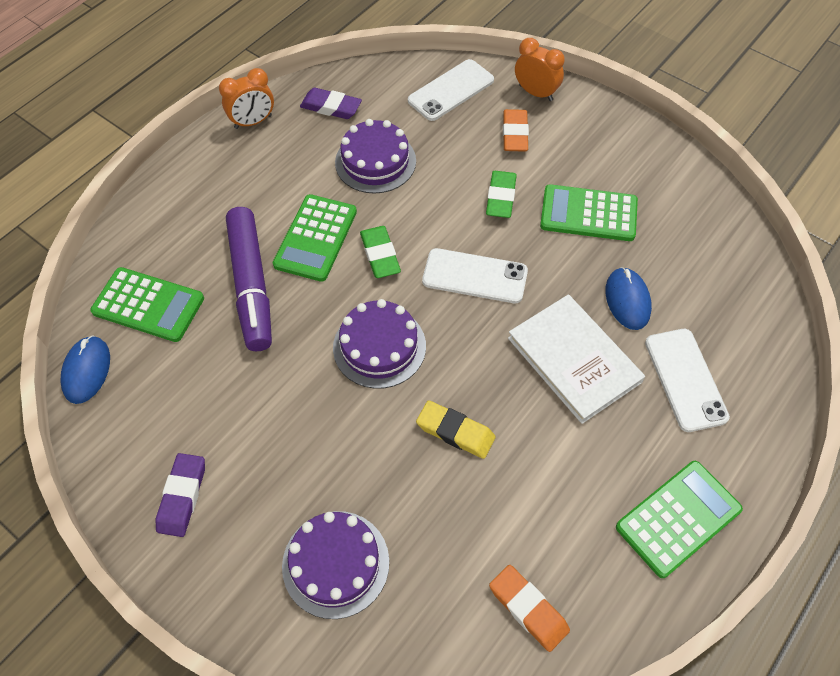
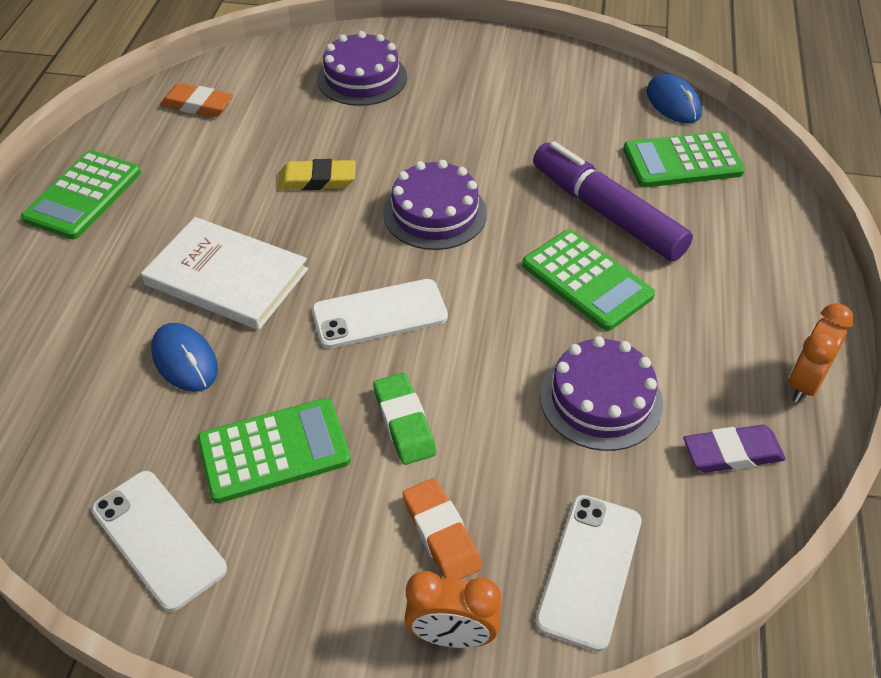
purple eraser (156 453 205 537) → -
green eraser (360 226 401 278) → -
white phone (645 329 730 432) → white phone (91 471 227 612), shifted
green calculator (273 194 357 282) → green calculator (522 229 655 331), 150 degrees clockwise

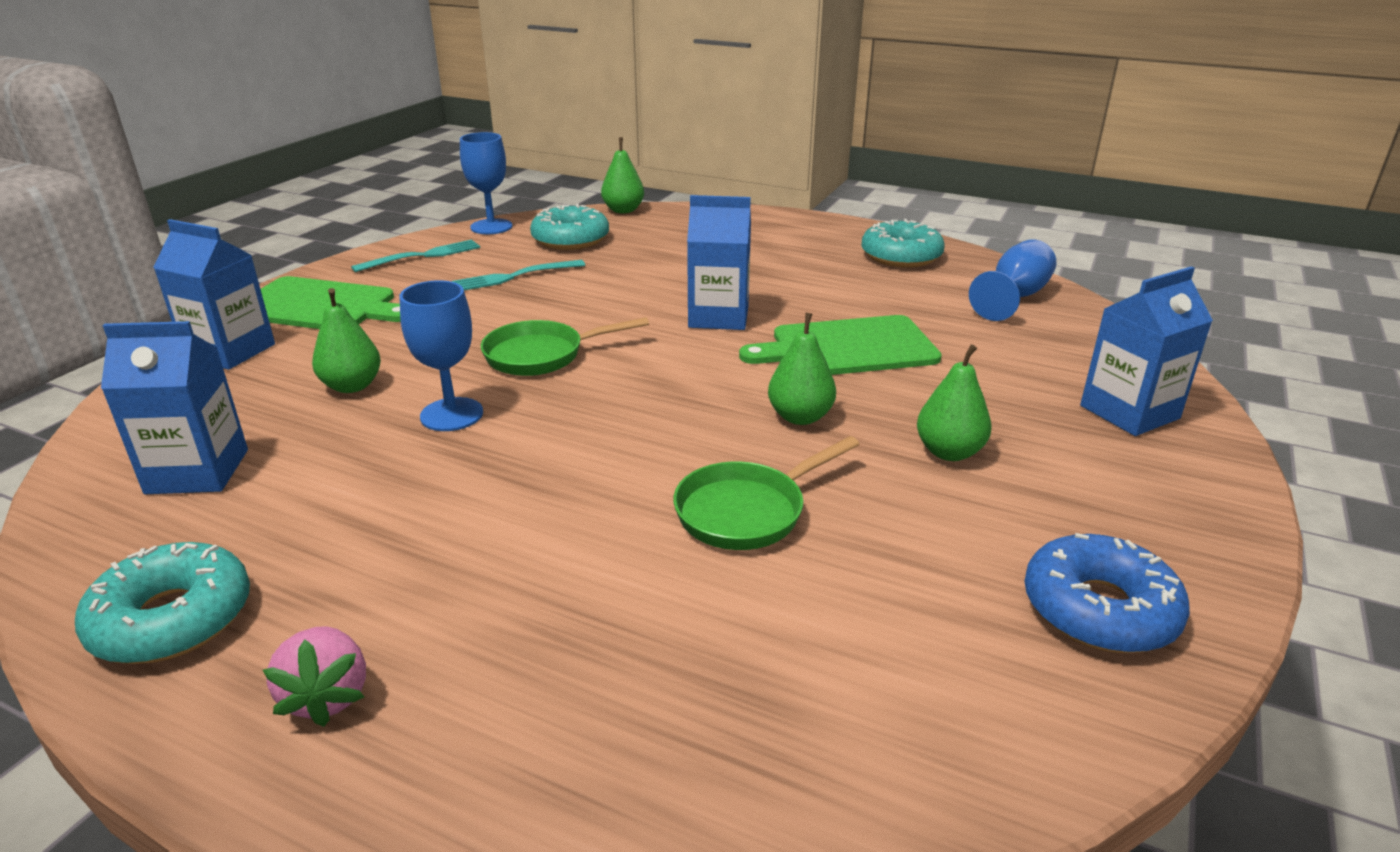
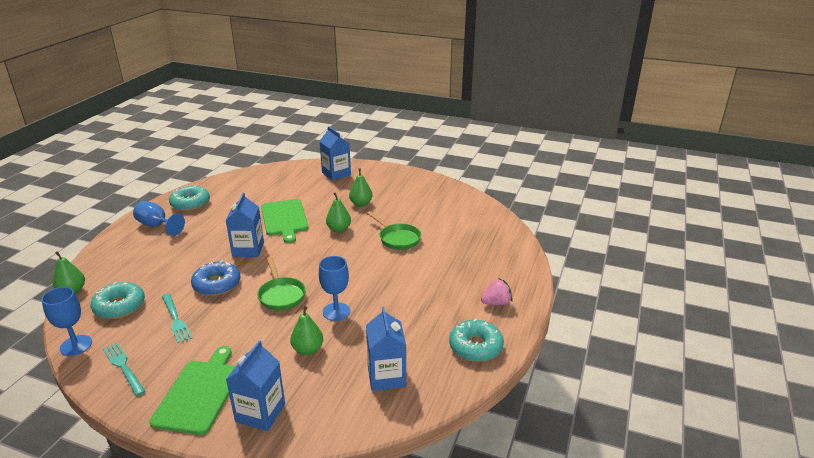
blue goblet (969 240 1056 321) → blue goblet (133 201 185 236), shifted
blue donut (1024 533 1190 653) → blue donut (191 261 240 296), shifted

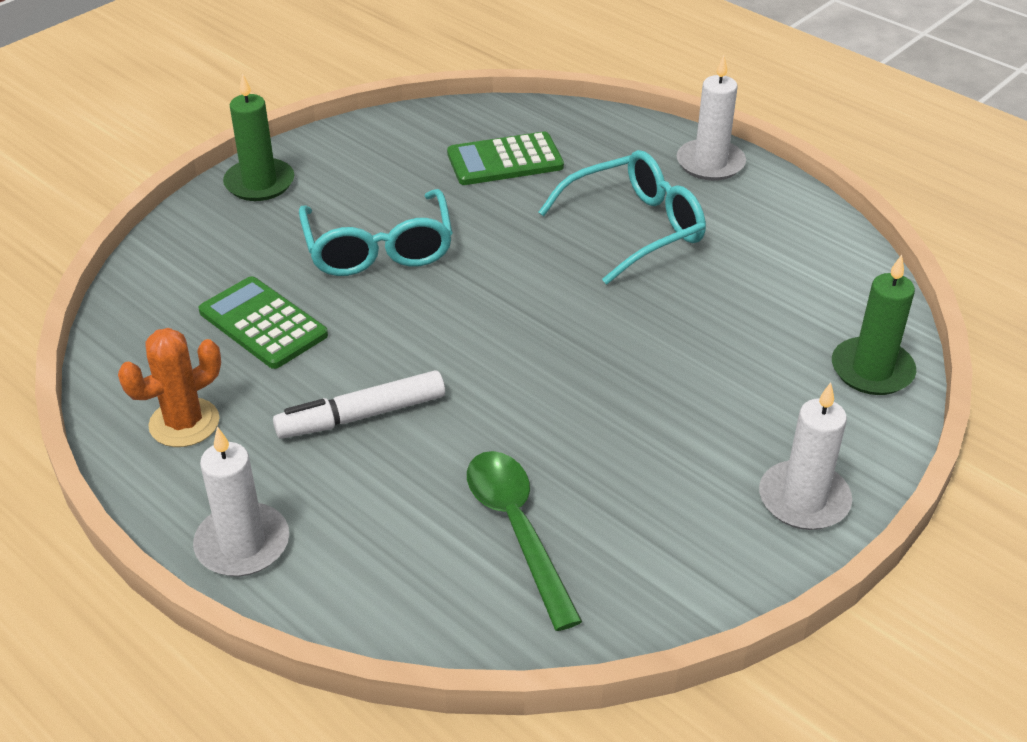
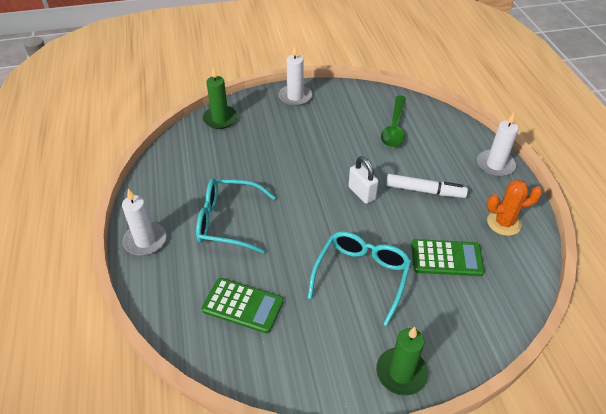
- → white padlock (348 156 378 204)
green calculator (199 276 328 369) → green calculator (411 239 485 276), 75 degrees counterclockwise

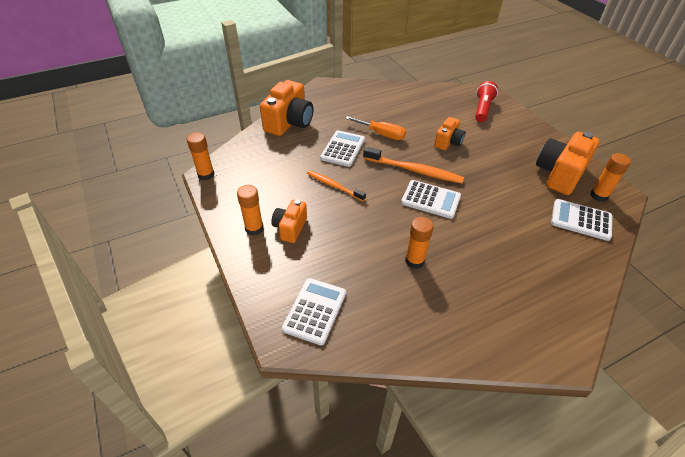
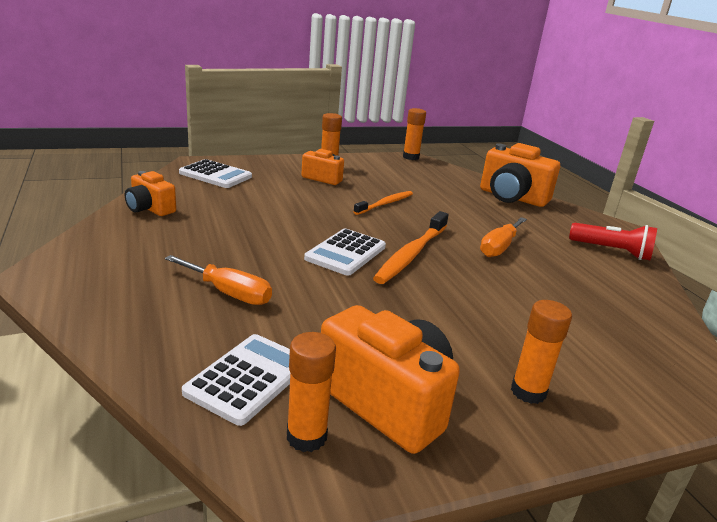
white calculator (320 130 365 167) → -
- → orange screwdriver (165 255 272 305)
orange glue stick (405 217 434 269) → orange glue stick (511 300 572 404), shifted
orange camera (434 117 465 150) → orange camera (125 171 176 216), shifted
red flashlight (475 81 498 122) → red flashlight (569 223 657 260), shifted

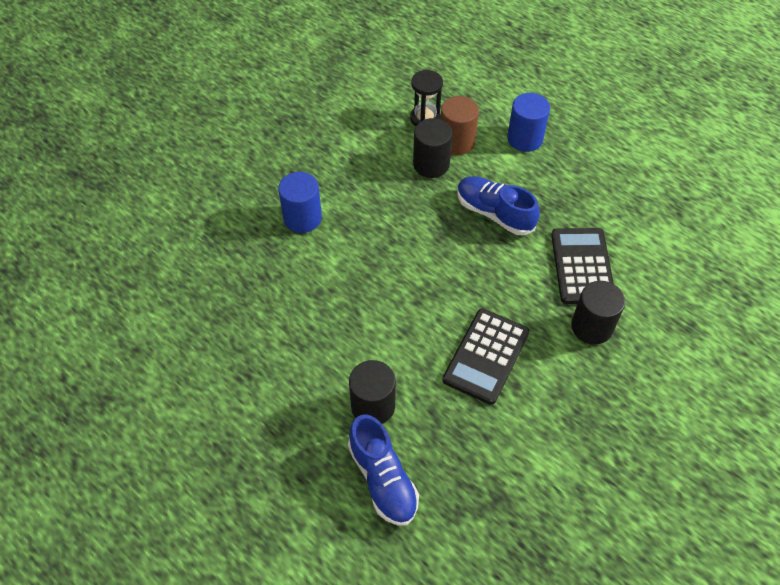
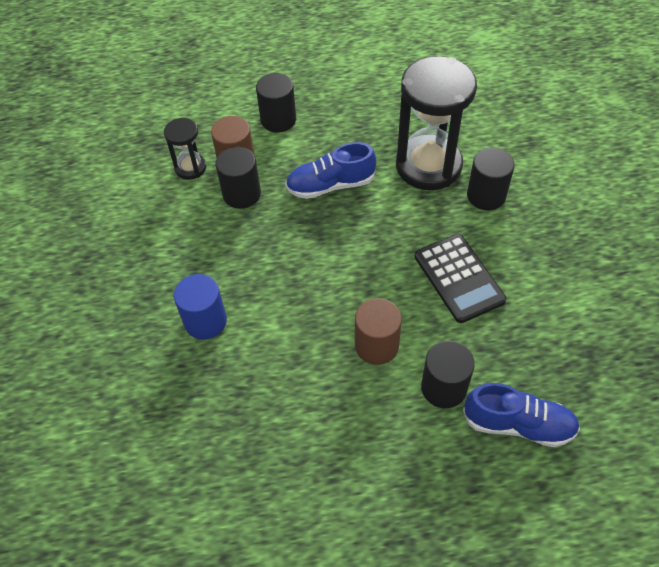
- → brown cylinder (355 298 402 365)
black calculator (551 228 614 304) → black hourglass (396 56 477 190)
blue cylinder (507 93 550 152) → black cylinder (256 73 296 133)

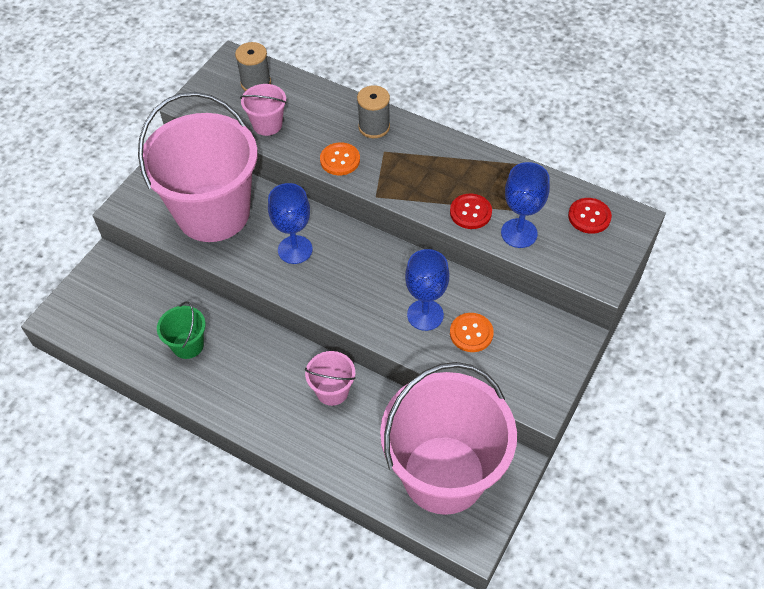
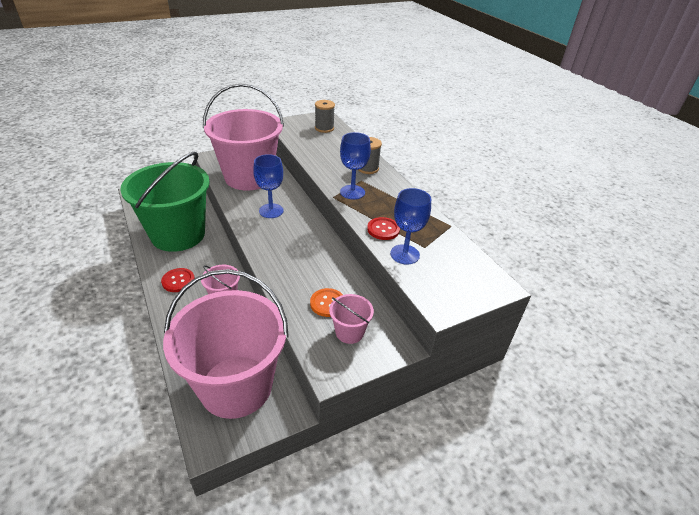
orange button (320 142 360 175) → -
pink bucket (240 84 287 136) → pink bucket (329 294 374 344), shifted
blue goblet (405 249 449 331) → blue goblet (340 132 371 200), shifted
red button (568 198 612 234) → red button (161 268 195 292), shifted
green bucket (157 302 206 359) → green bucket (120 152 210 252), x2.43

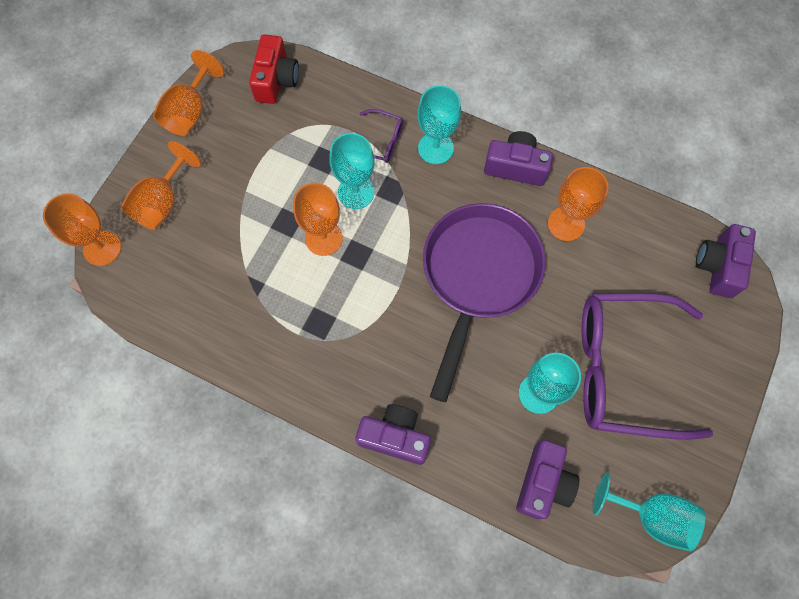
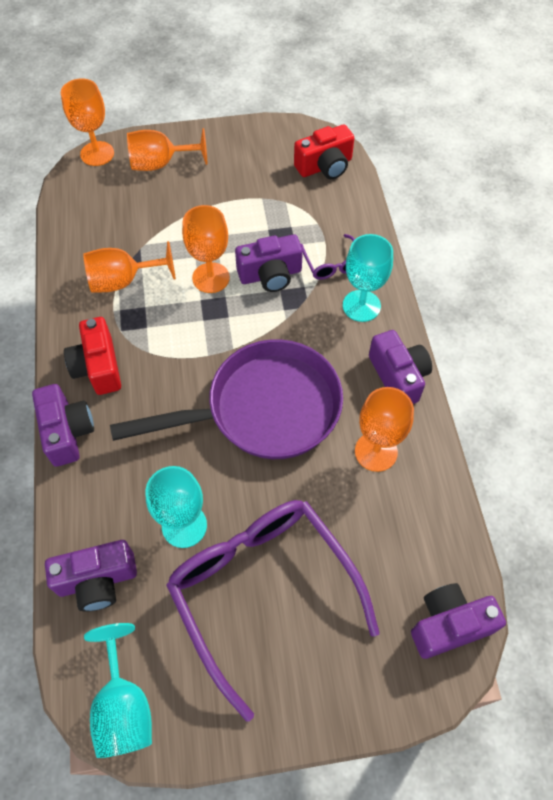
- → red camera (64 317 121 395)
orange goblet (153 50 224 136) → orange goblet (83 241 176 293), shifted
turquoise goblet (329 133 374 209) → purple camera (235 234 303 292)

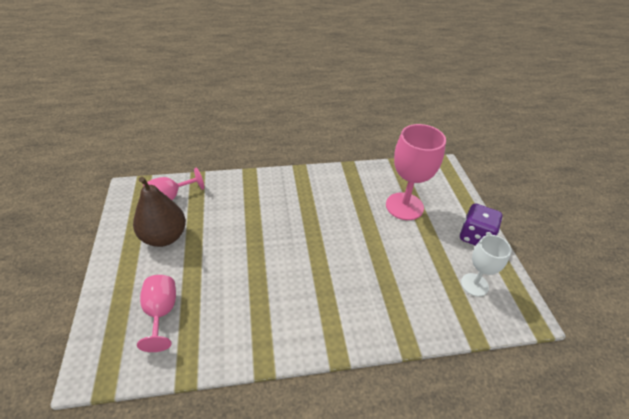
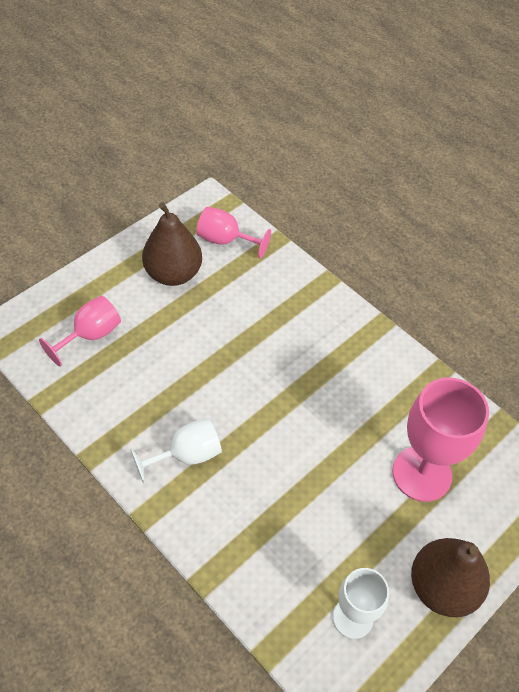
- → white goblet (130 418 222 484)
purple dice (460 204 502 246) → brown pear (411 538 490 617)

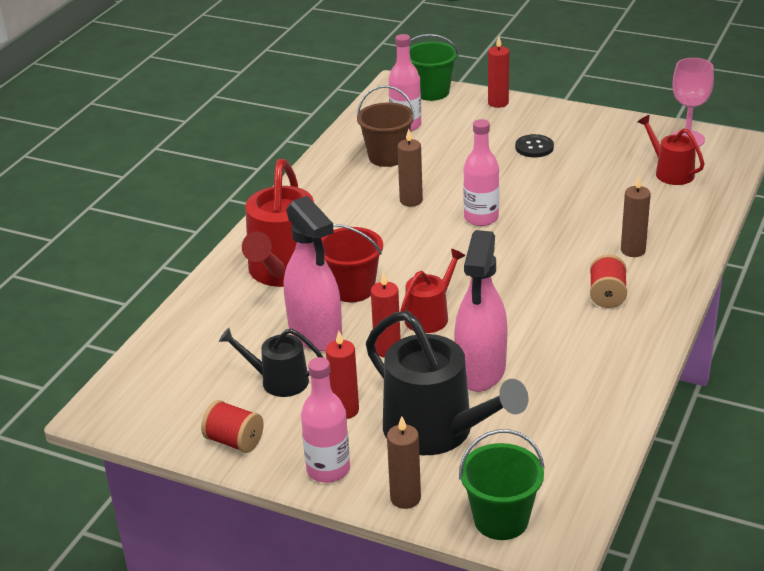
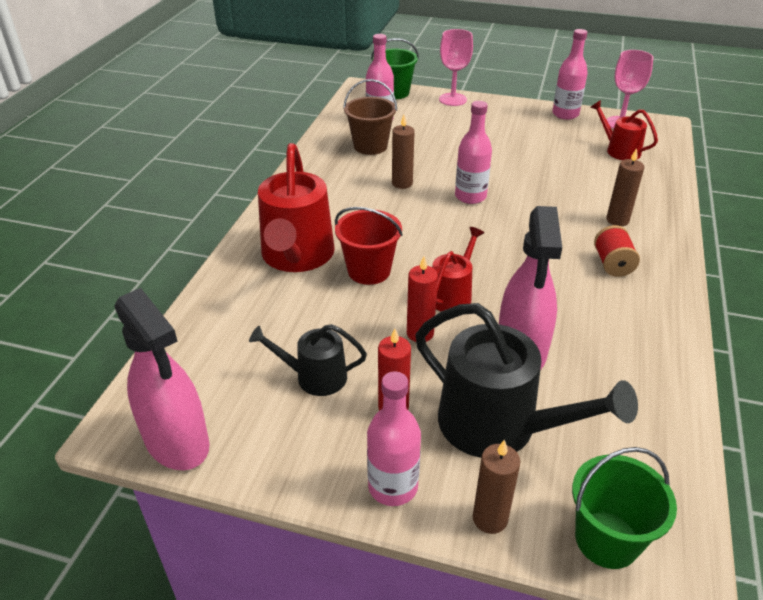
red spool (201 400 264 453) → -
black button (515 134 554 157) → -
- → pink bottle (552 29 588 120)
pink spray bottle (284 196 342 351) → pink spray bottle (114 288 209 470), shifted
red candle (488 36 509 108) → pink goblet (439 29 473 106)

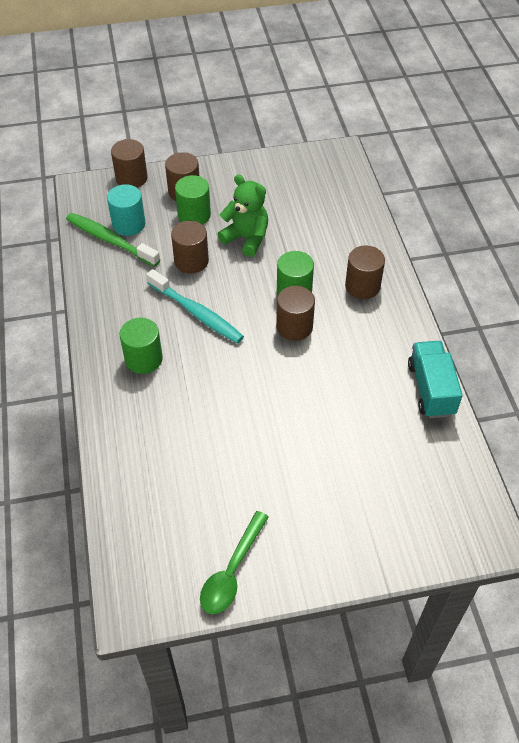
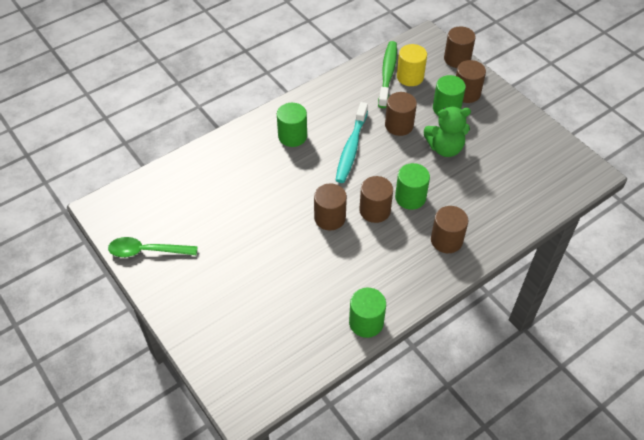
- → brown cylinder (314 183 347 230)
turquoise truck (408 341 463 418) → green cylinder (349 288 386 338)
turquoise cylinder (107 184 145 236) → yellow cylinder (397 44 427 86)
green teddy bear (217 175 268 257) → green teddy bear (424 107 471 157), 75 degrees clockwise

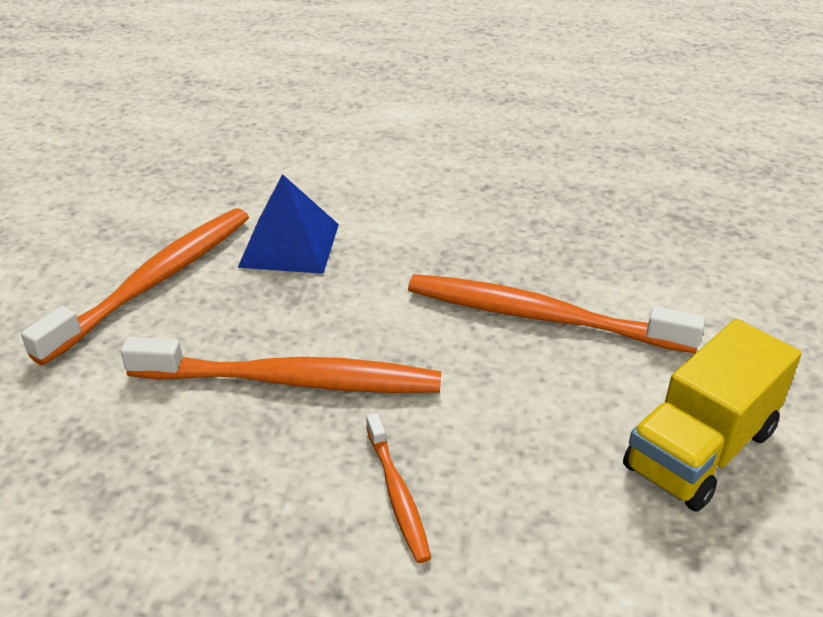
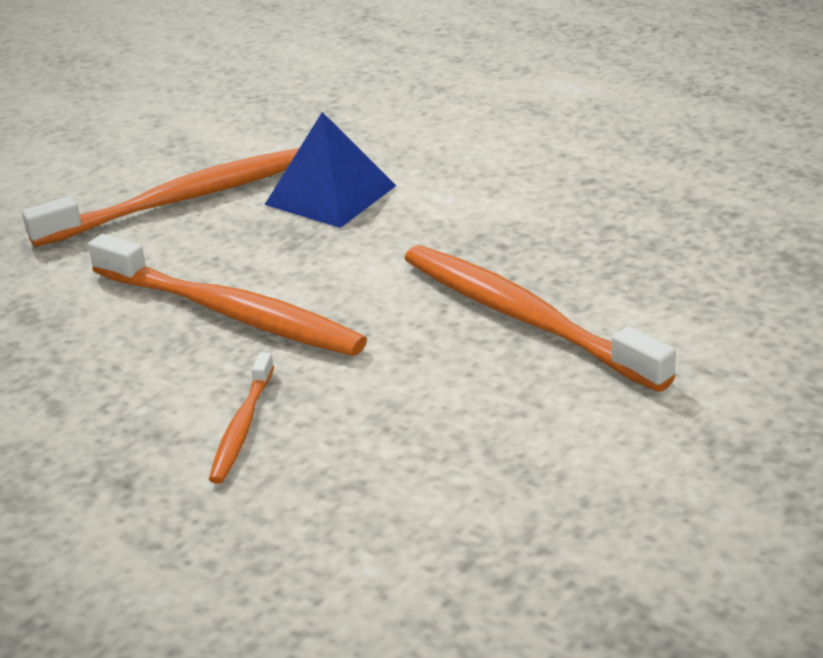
yellow truck (623 319 801 512) → -

